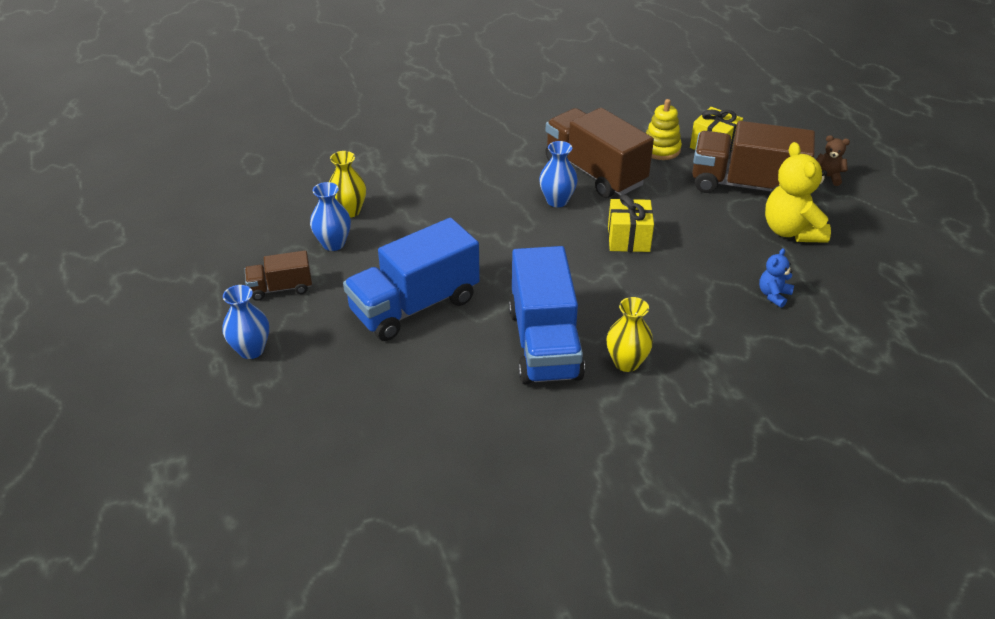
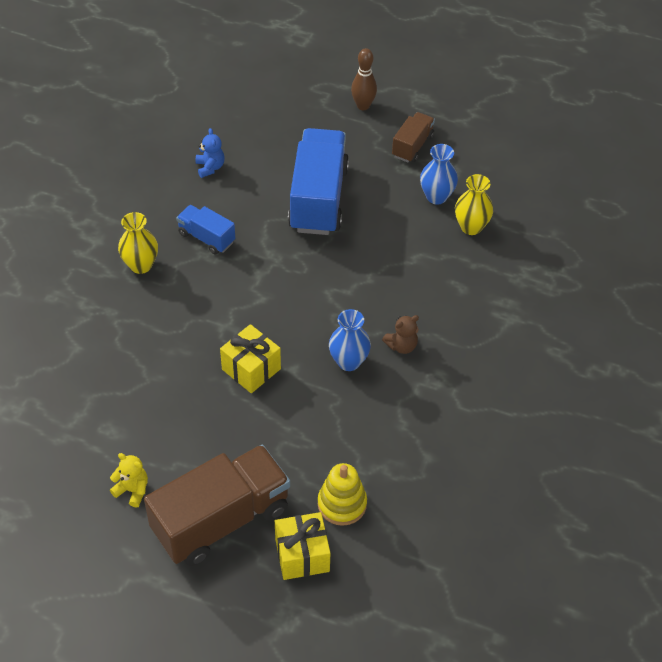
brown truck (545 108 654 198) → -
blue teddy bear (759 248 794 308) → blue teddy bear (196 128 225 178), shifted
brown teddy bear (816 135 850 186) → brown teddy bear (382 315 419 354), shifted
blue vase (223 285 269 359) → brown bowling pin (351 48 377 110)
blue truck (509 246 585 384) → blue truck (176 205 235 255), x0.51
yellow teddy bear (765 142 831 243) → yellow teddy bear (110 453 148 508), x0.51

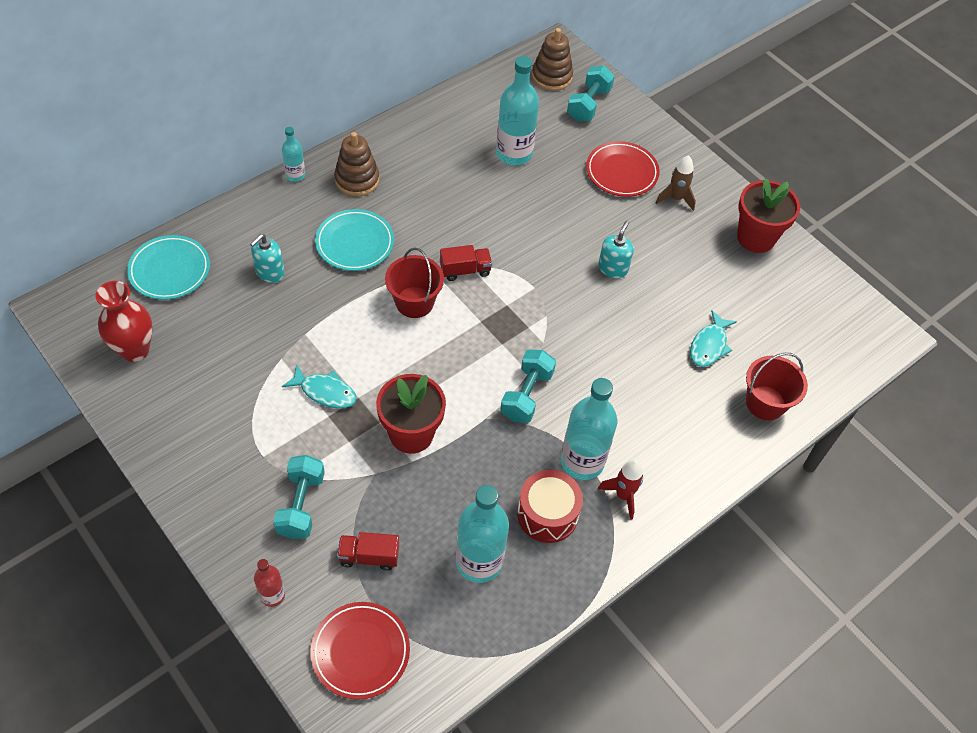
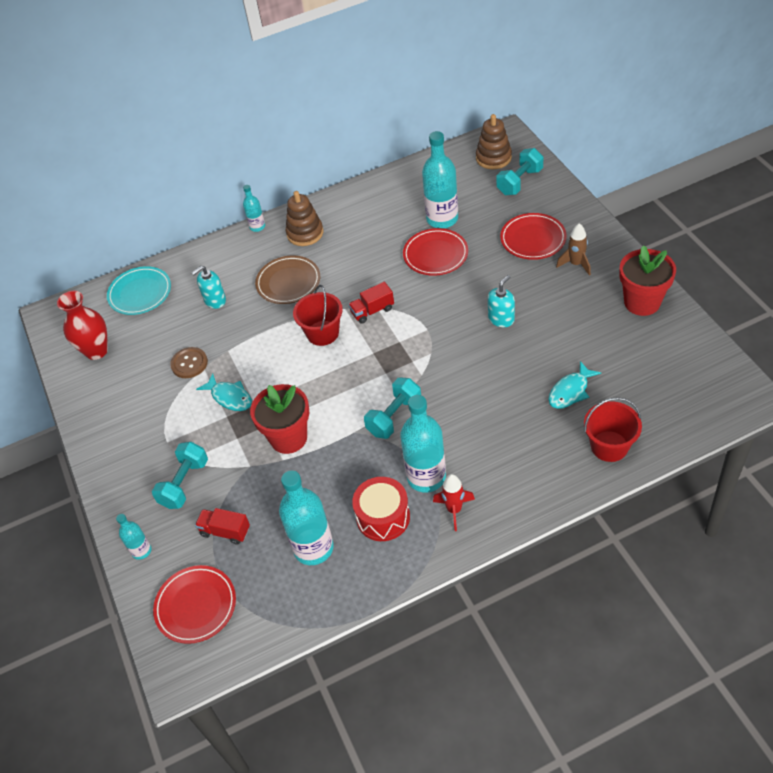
- → brown button (170 347 208 378)
- → red plate (403 228 468 276)
red bottle (254 559 285 607) → turquoise bottle (116 514 151 560)
turquoise plate (315 209 394 271) → brown plate (255 256 320 304)
red truck (440 245 492 281) → red truck (348 282 394 324), 150 degrees clockwise

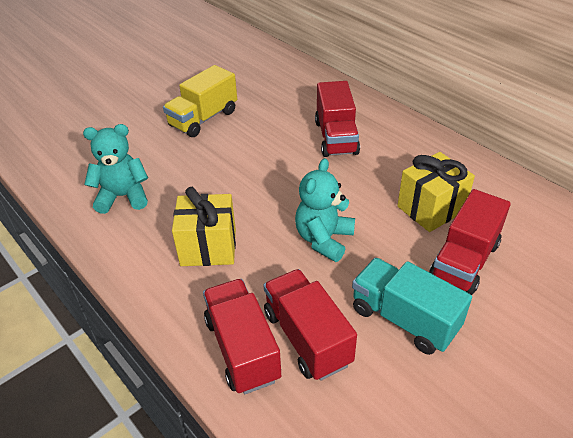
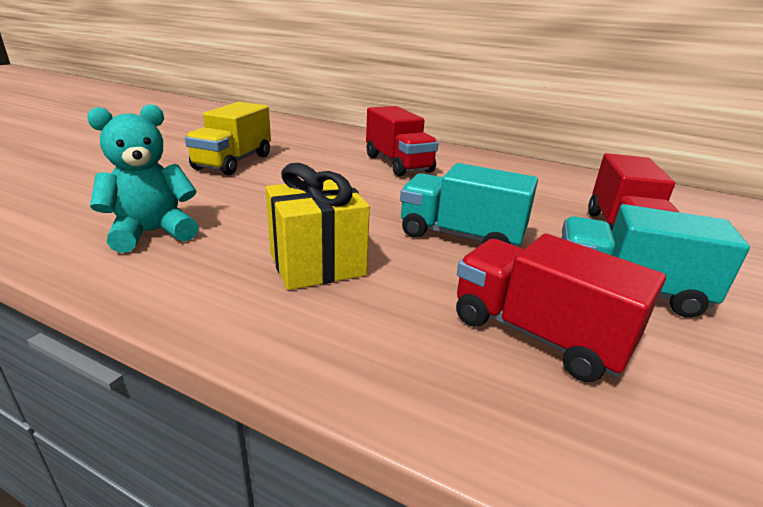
red truck (203 279 281 394) → -
yellow gift (397 152 475 232) → -
turquoise teddy bear (295 158 355 262) → turquoise truck (400 163 538 247)

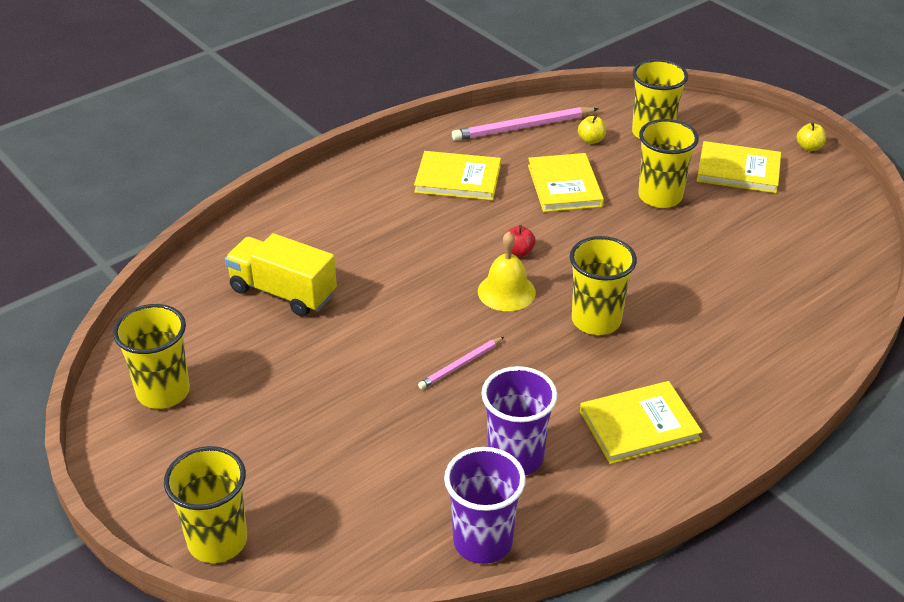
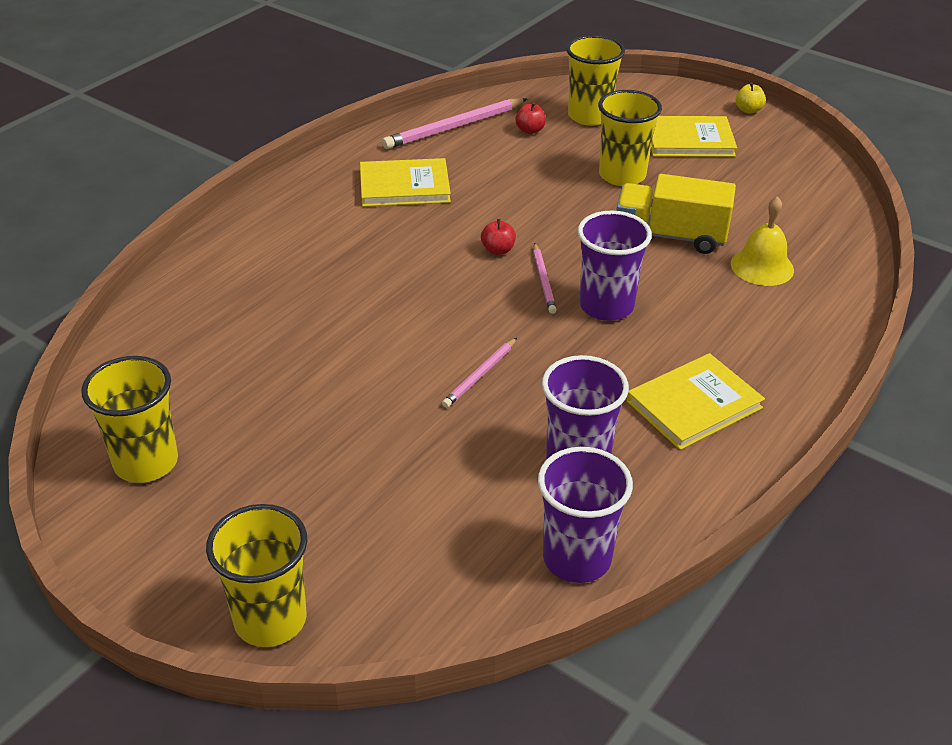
yellow book (528 153 604 212) → -
- → pink pencil (533 243 557 314)
yellow truck (225 233 337 317) → yellow truck (616 174 736 254), shifted
yellow bell (478 231 536 311) → yellow bell (731 196 794 286), shifted
yellow cup (570 236 637 335) → purple cup (578 211 652 321)
yellow apple (578 116 606 144) → red apple (515 103 546 134)

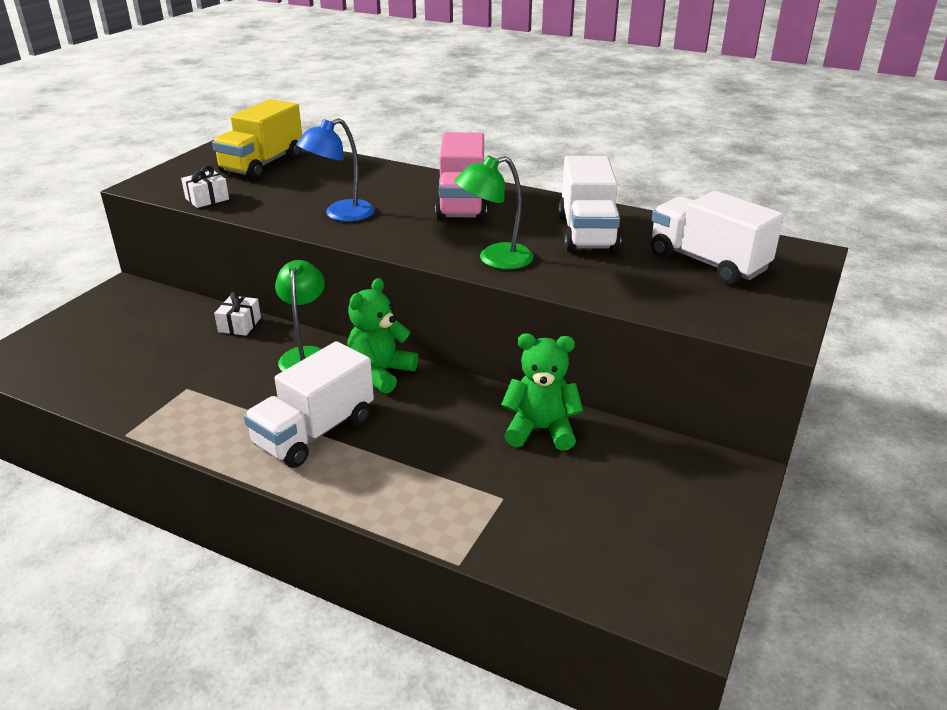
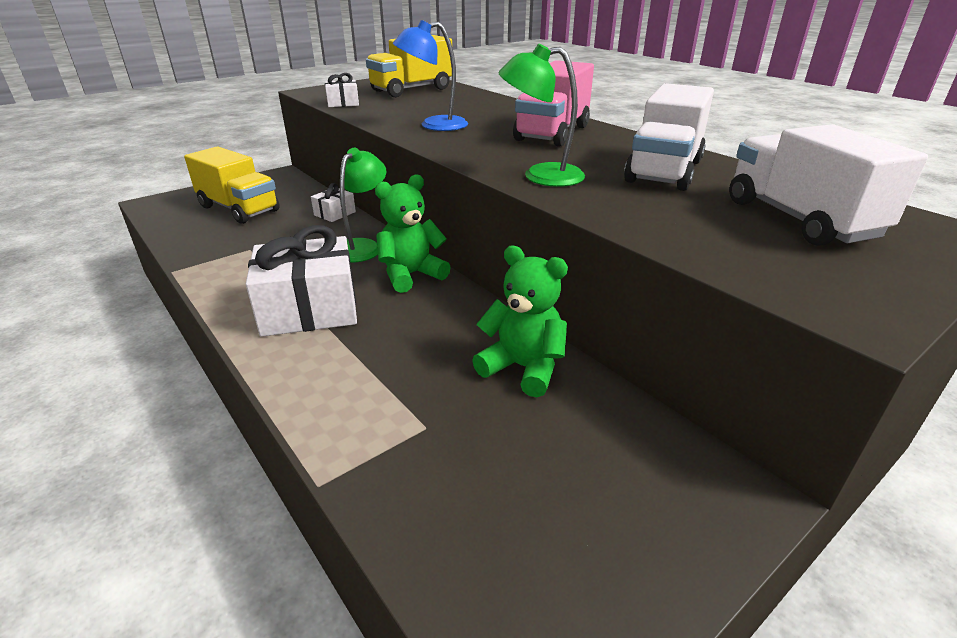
- → yellow truck (184 146 280 224)
white truck (244 341 374 468) → white gift (246 225 357 337)

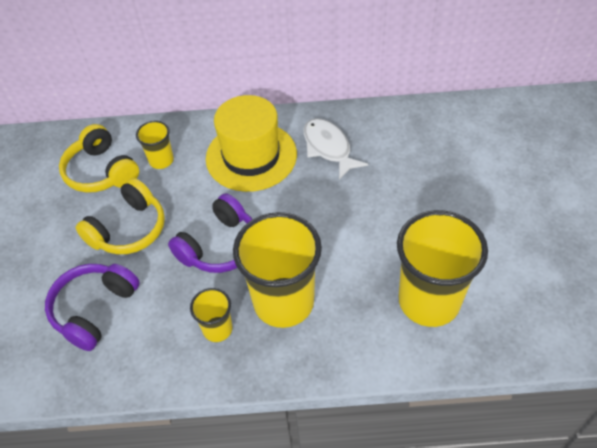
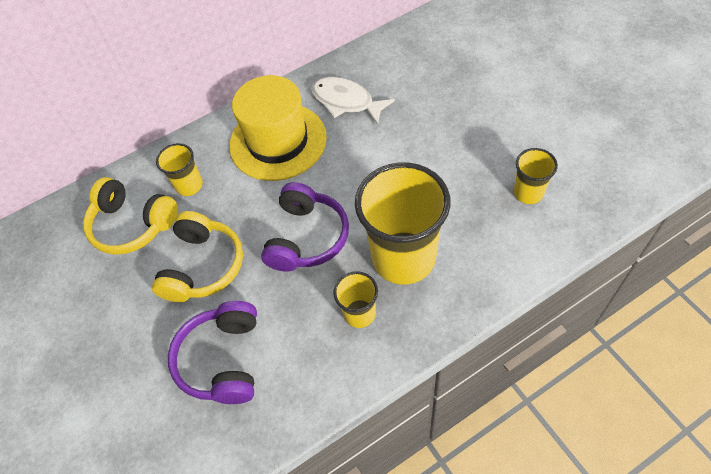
yellow cup (397 210 488 327) → yellow cup (514 148 558 204), x0.49

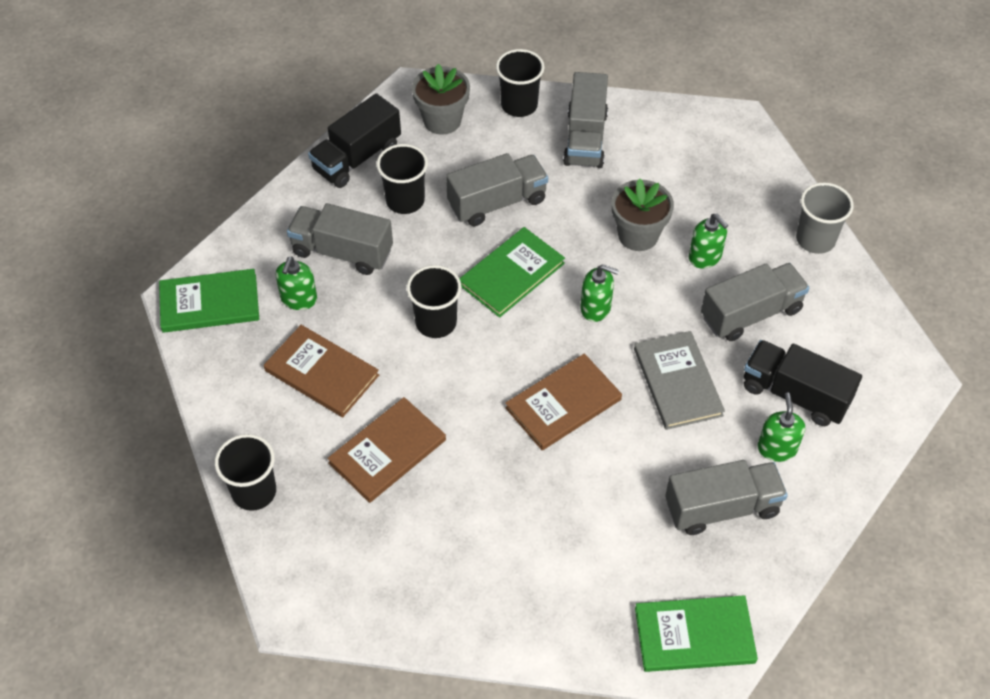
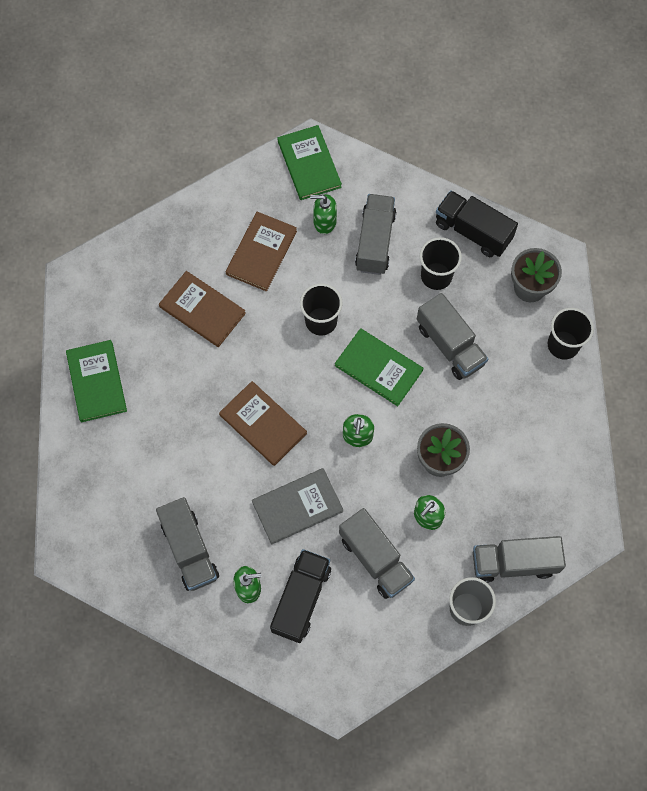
black cup (215 434 276 511) → -
grey truck (563 72 608 168) → grey truck (473 536 566 583), shifted
green book (635 595 758 672) → green book (66 340 127 422), shifted

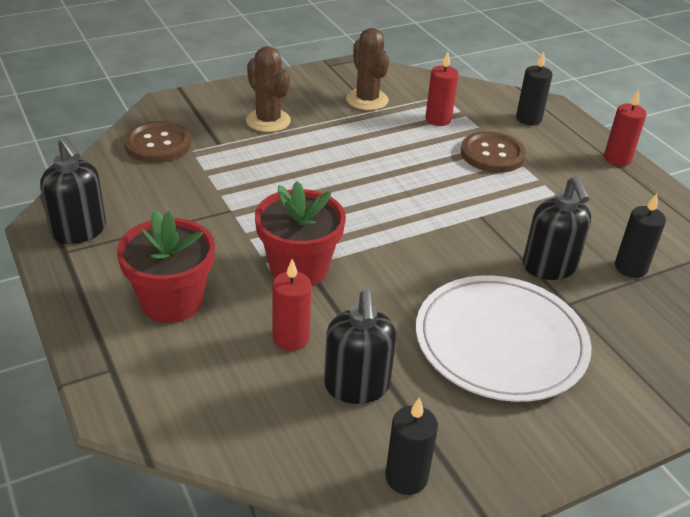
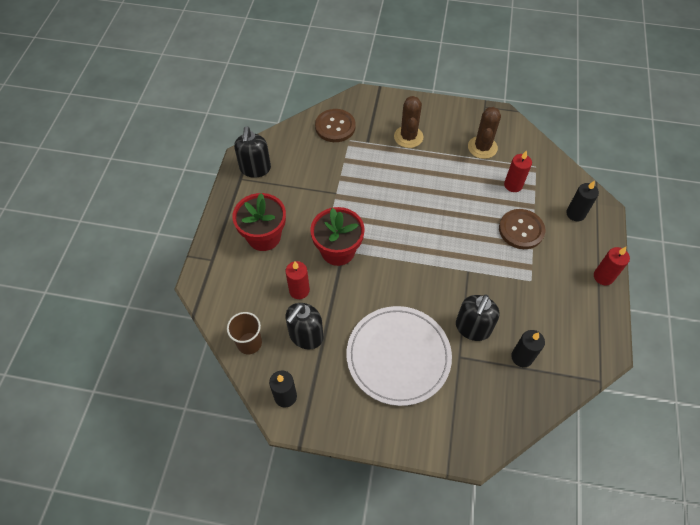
- → brown cup (227 312 262 354)

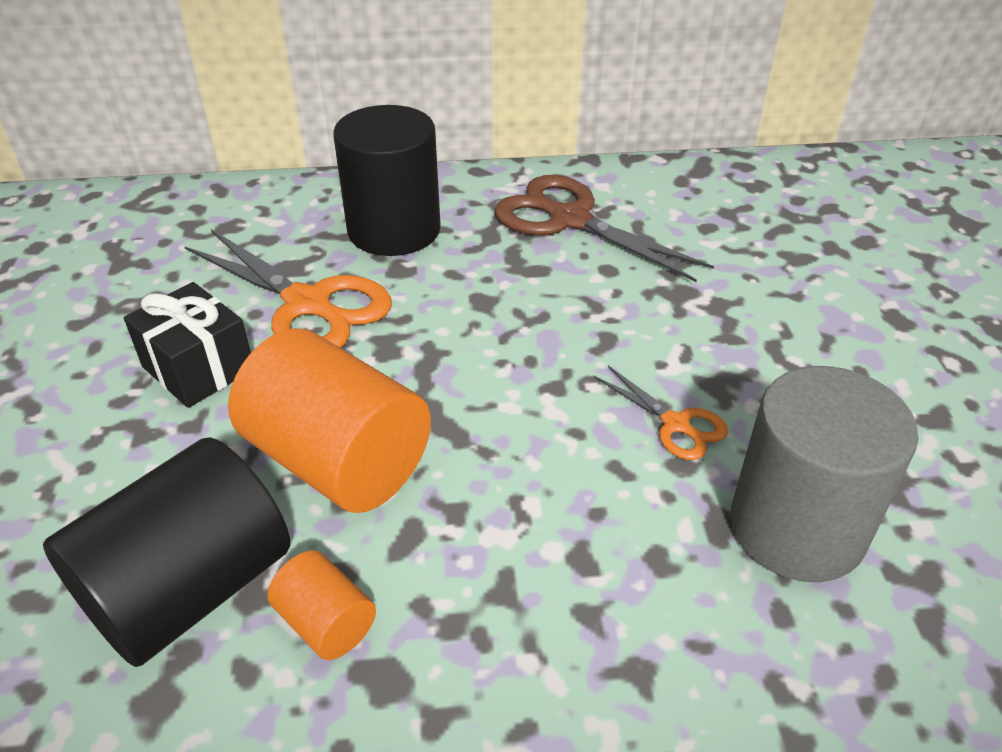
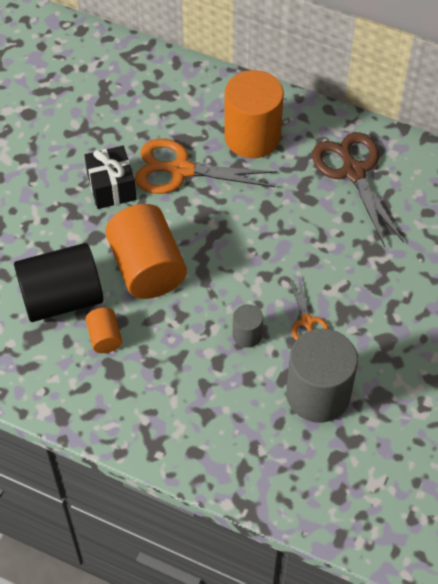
- → grey cylinder (233 304 263 348)
black cylinder (333 105 441 256) → orange cylinder (224 70 284 158)
orange scissors (184 229 392 348) → orange scissors (135 139 278 194), 120 degrees clockwise

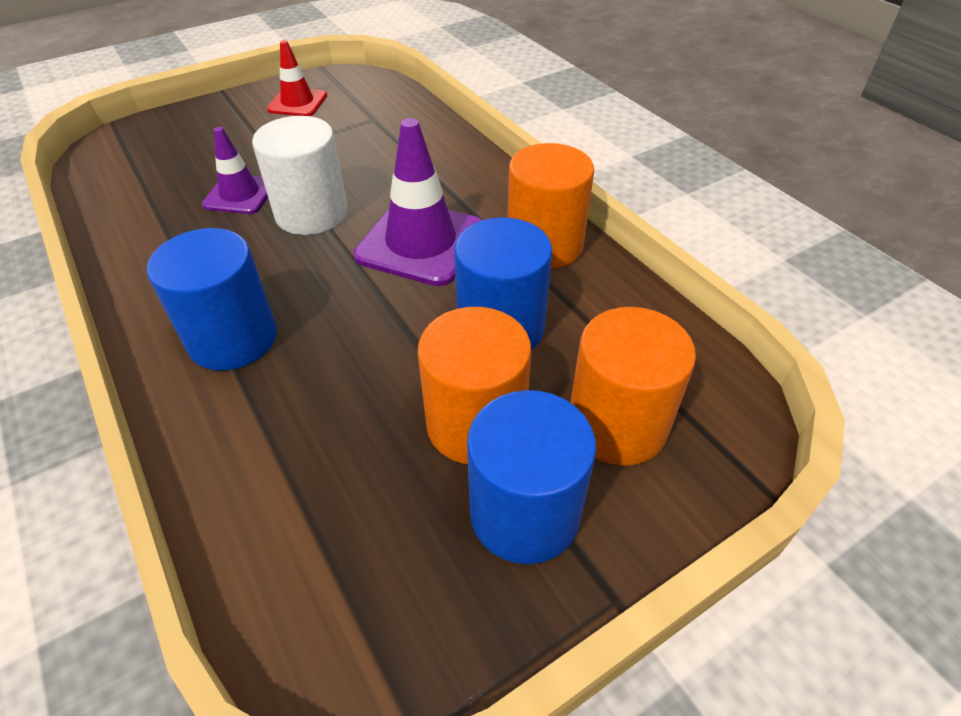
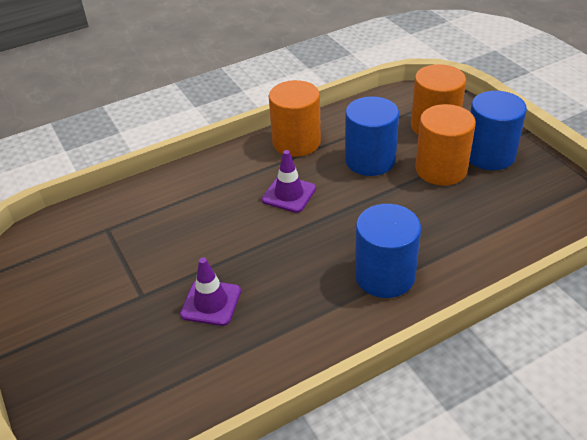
white cylinder (252 116 348 235) → -
red traffic cone (267 40 327 116) → -
purple traffic cone (354 118 482 286) → purple traffic cone (262 150 316 213), x0.60

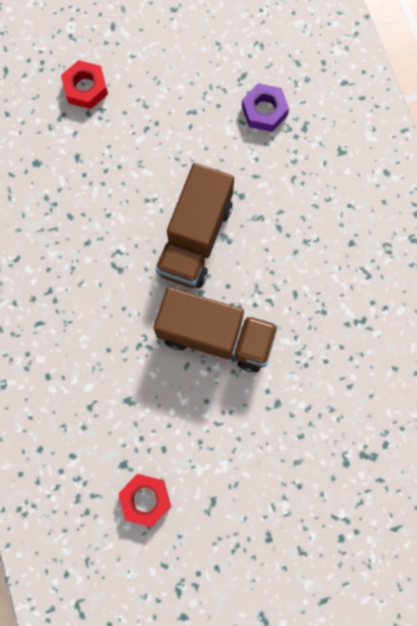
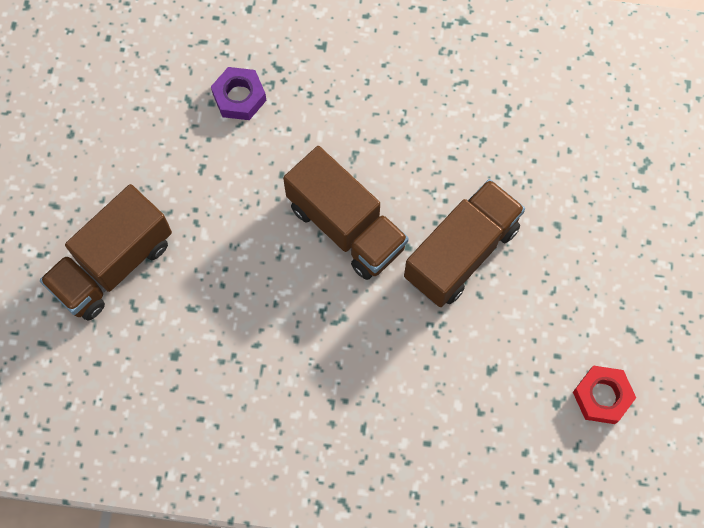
red nut (61 60 108 109) → brown truck (40 184 172 321)

